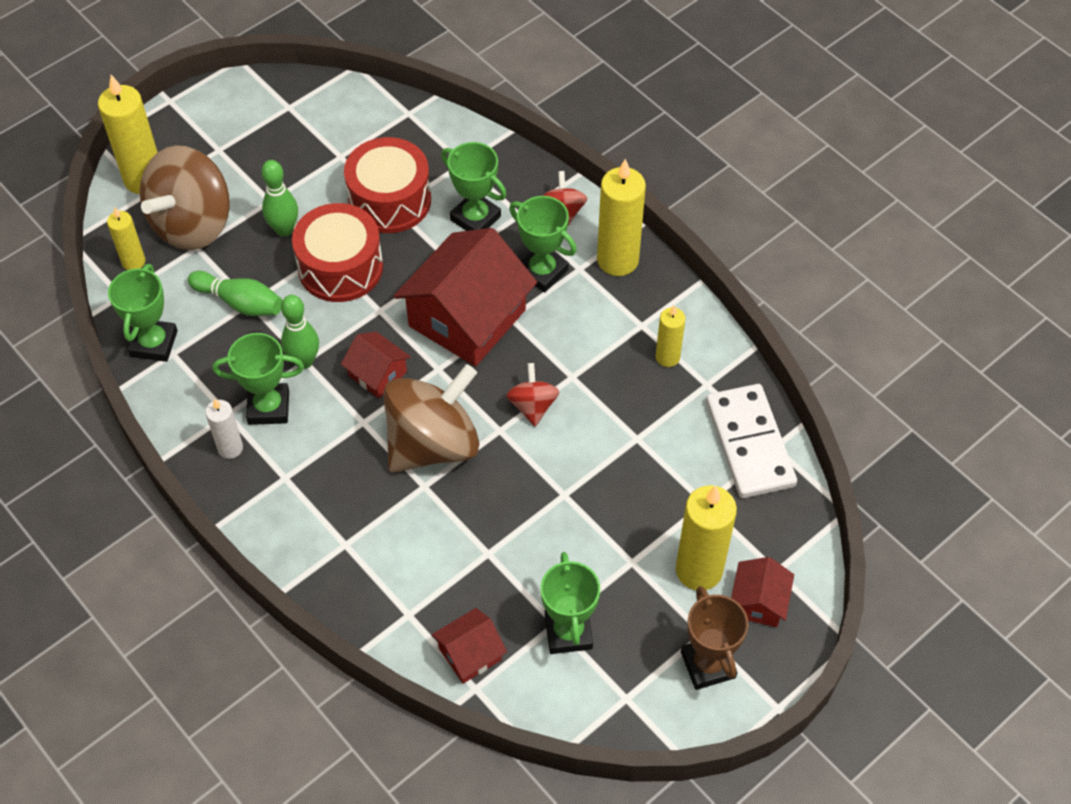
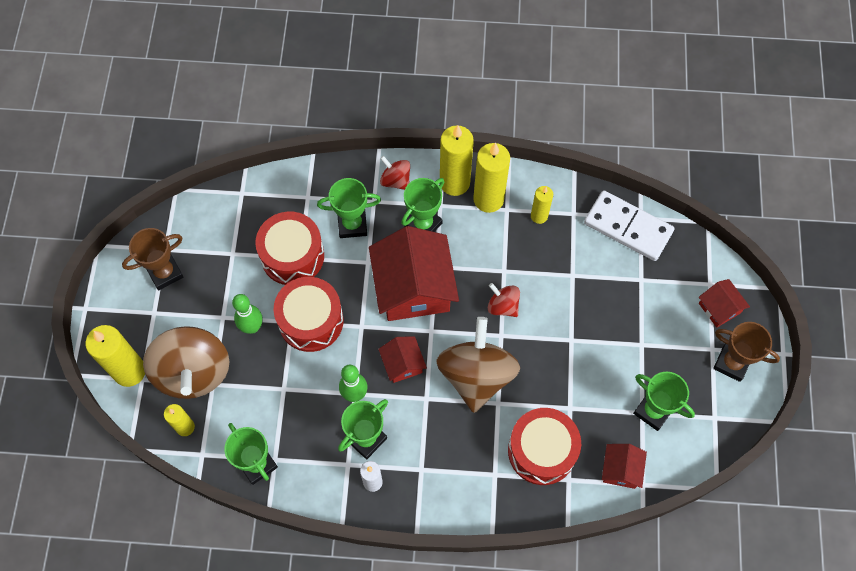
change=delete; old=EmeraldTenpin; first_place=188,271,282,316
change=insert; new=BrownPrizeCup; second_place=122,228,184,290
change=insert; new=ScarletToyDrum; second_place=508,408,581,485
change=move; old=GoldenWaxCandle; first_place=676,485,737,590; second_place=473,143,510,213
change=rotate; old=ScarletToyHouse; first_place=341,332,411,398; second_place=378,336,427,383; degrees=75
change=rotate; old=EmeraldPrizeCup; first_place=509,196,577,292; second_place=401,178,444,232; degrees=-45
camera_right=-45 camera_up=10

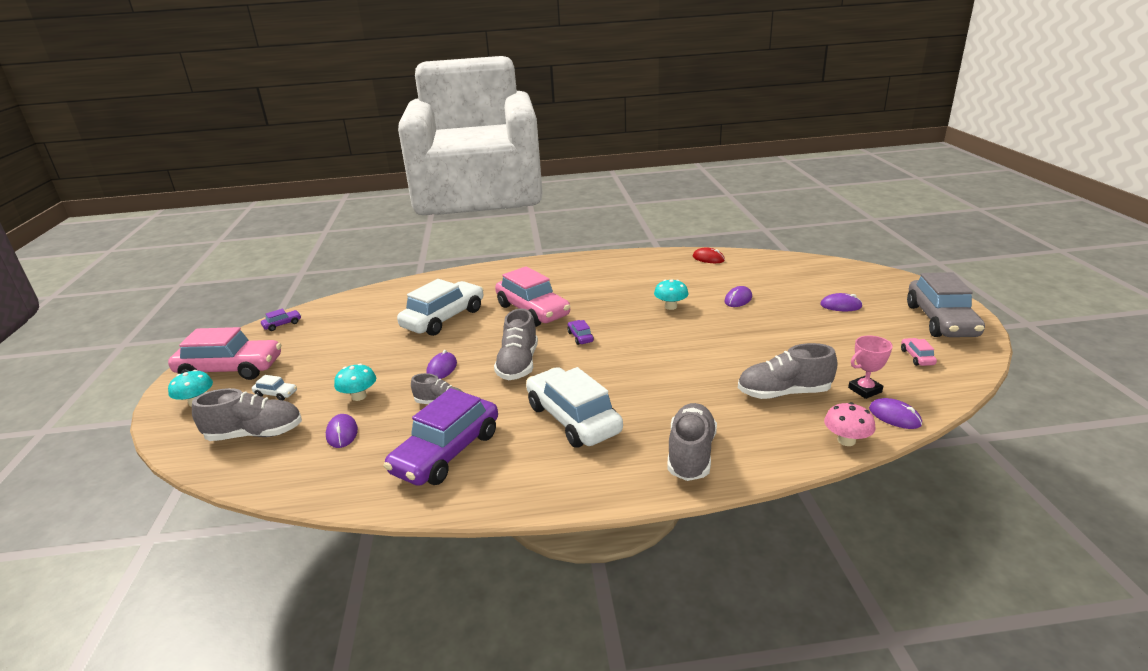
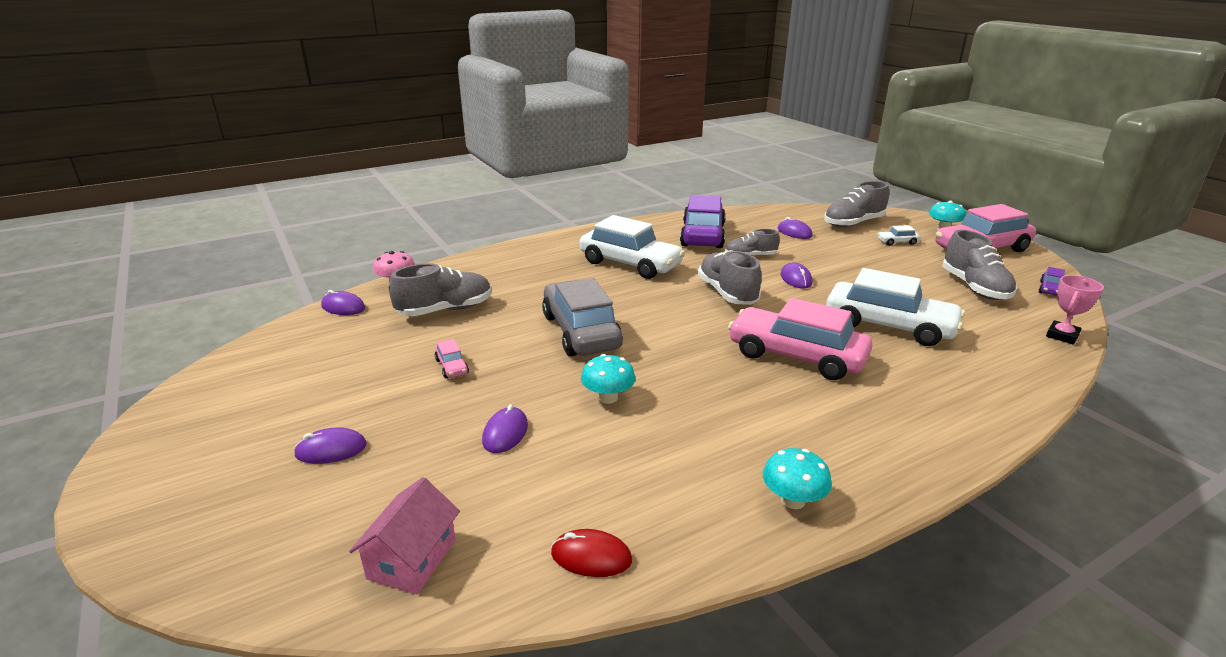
change=delete; old=VioletToyCar; first_place=567,320,594,345
change=insert; new=RosePinkToyHouse; second_place=349,477,460,594
change=move; old=TurquoiseToadstool; first_place=334,364,376,401; second_place=763,448,832,509
change=move; old=GrayShoe; first_place=667,403,717,481; second_place=942,230,1017,300
change=move; old=RosePinkPrizeCup; first_place=848,336,892,399; second_place=1046,275,1104,344
change=move; old=RosePinkToyCar; first_place=901,338,937,366; second_place=435,339,469,378
change=move; old=GrayToyCar; first_place=907,272,985,337; second_place=542,278,623,357
change=rotate; old=SnowWhiteToyCar; first_place=397,279,484,336; second_place=826,268,965,346; degrees=-75
camera_right=155 camera_up=0

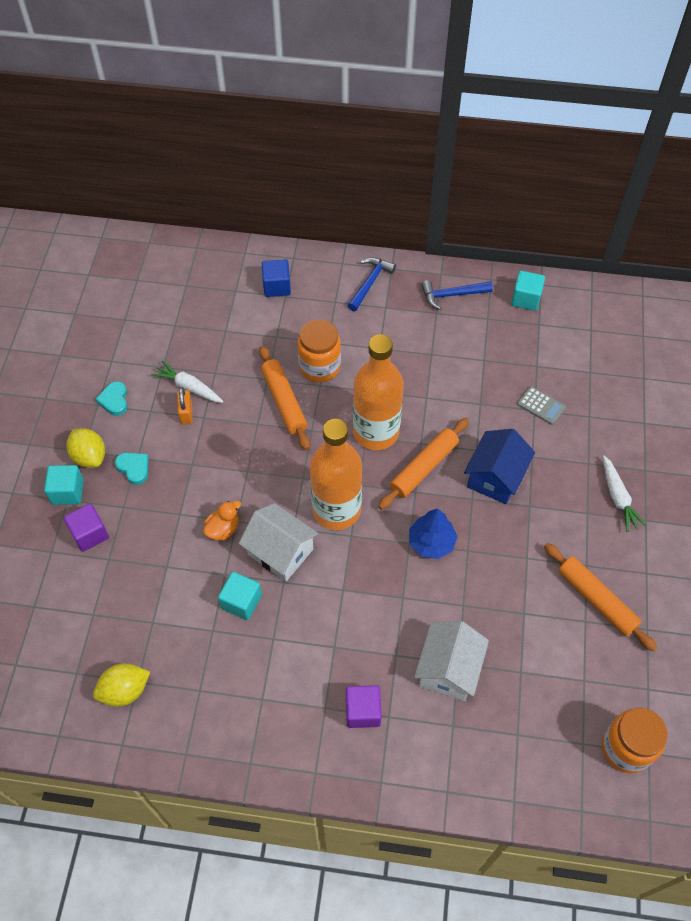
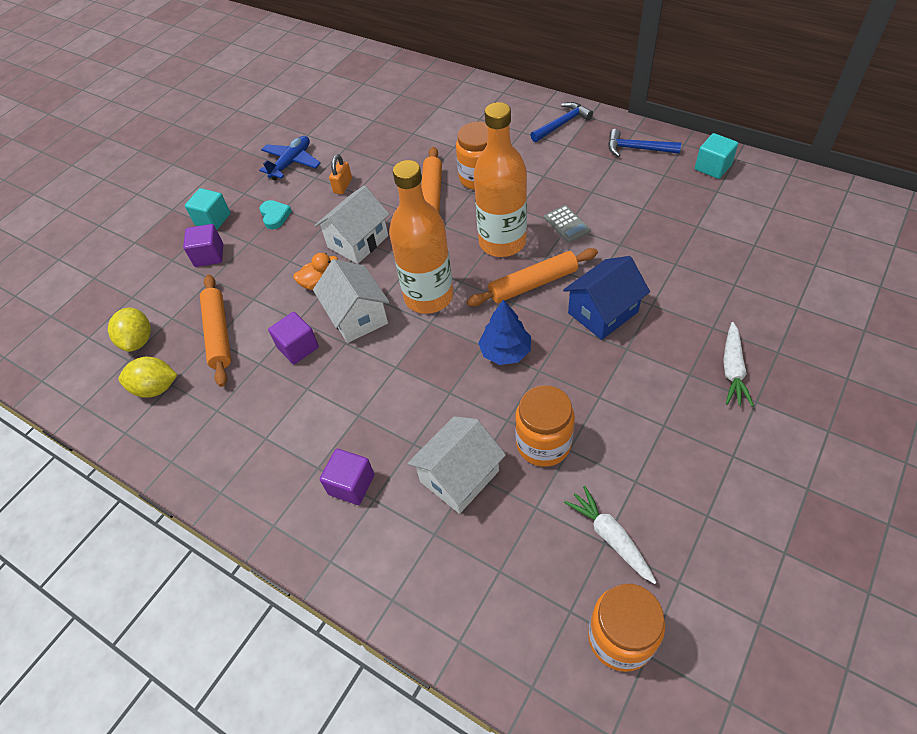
change=delete; old=CobaltCube; first_place=262,259,291,297
change=insert; new=SnowWhiteToyHouse; second_place=315,185,390,264
change=insert; new=OrangeJamJar; second_place=515,385,575,467
change=move; old=GoldenToyLemon; first_place=66,428,105,468; second_place=108,307,151,352
change=move; old=SnowWhiteCarrot; first_place=151,360,224,403; second_place=564,486,657,584
change=move; old=GrayPocketCalculator; first_place=517,386,566,425; second_place=544,205,591,242
change=move; old=OrangeDoughRoller; first_place=544,543,657,651; second_place=200,275,231,387
change=replace; old=TurquoiseHeart; new=CobaltPlane; first_place=96,381,127,416; second_place=259,136,321,180
change=recolor; old=TurquoiseCube; new=VioletCube; first_place=218,572,262,620; second_place=268,312,319,364
camera_right=30 camera_up=-5

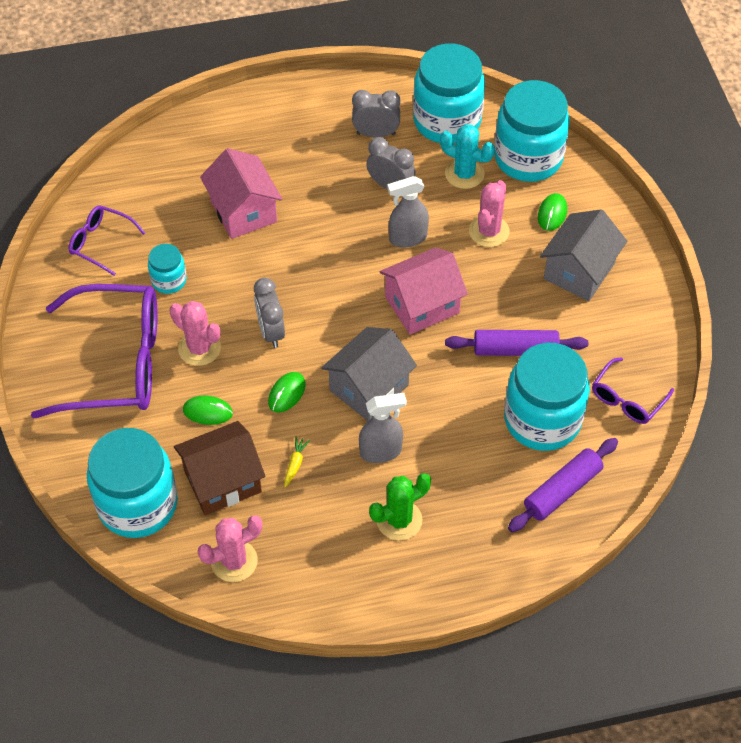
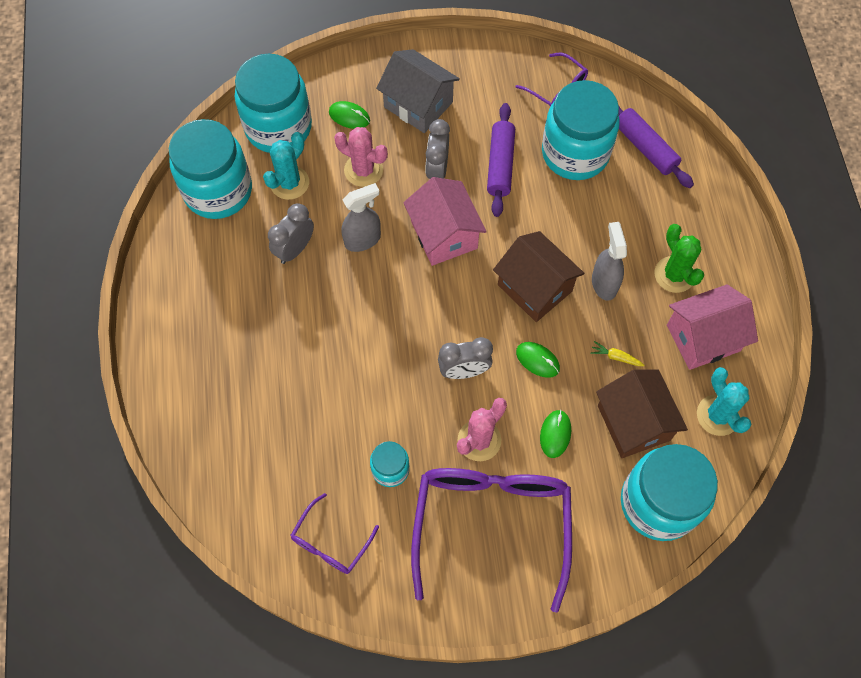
change=move; old=RosePinkToyHouse; first_place=200,148,282,239; second_place=667,284,758,370
change=move; old=GrayBedsideClock; first_place=352,90,401,138; second_place=425,119,450,179
change=recolor; old=RosePinkCactus; new=TurquoiseCactus; first_place=198,515,262,582; second_place=697,367,751,436
change=recolor; old=GrayToyHouse; new=BrownToyHouse; first_place=321,327,417,421; second_place=493,231,585,322
change=rotate; old=GraySprayer; first_place=387,176,429,248; second_place=341,183,381,252; degrees=-105
camera_right=-85 camera_up=10

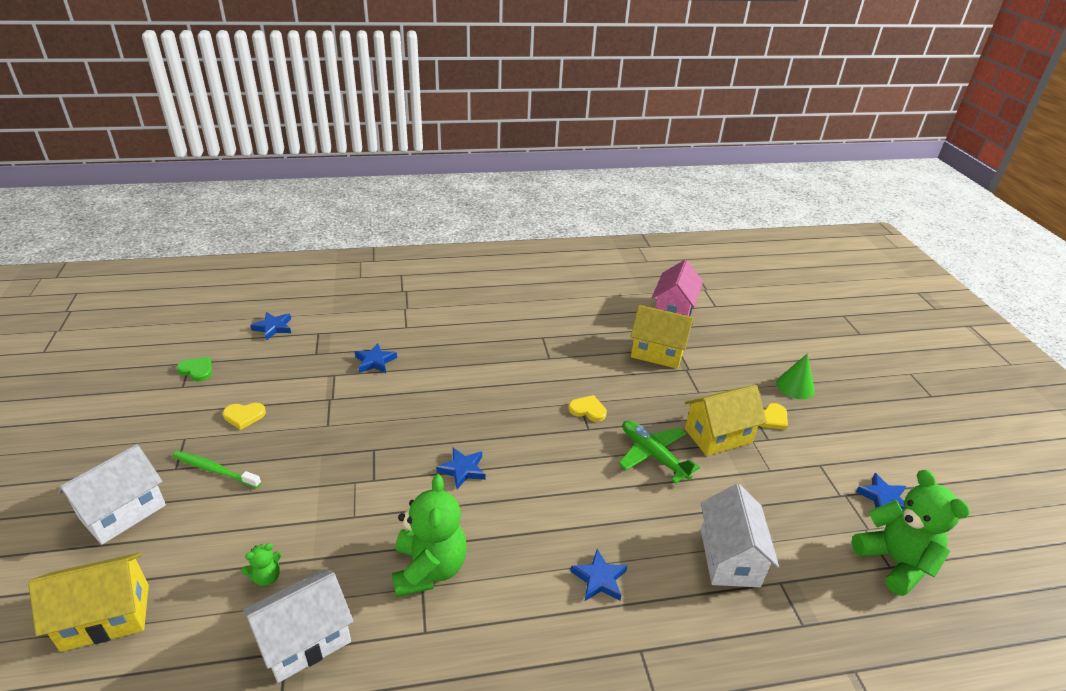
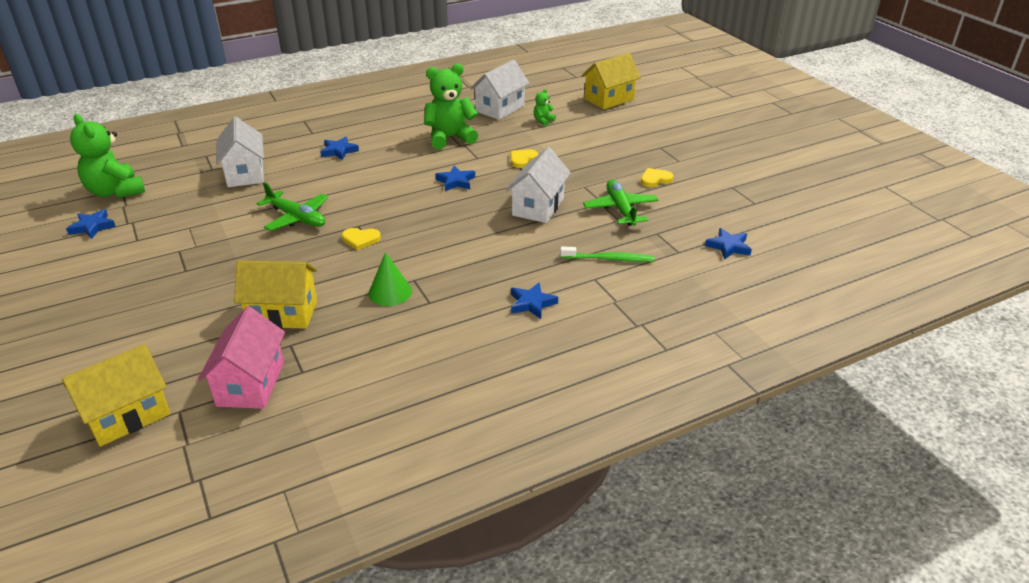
change=delete; old=EmeraldHeart; first_place=177,357,212,381
change=insert; new=EmeraldPlane; second_place=583,179,659,226
change=move; old=SnowWhiteToyHouse; first_place=58,444,166,545; second_place=506,147,571,223
change=move; old=EmeraldDentalBrush; first_place=173,451,261,488; second_place=560,246,655,262
change=move; old=CobaltStar; first_place=355,343,397,373; second_place=511,282,558,319
change=move; old=GoldenToyHouse; first_place=685,385,767,456; second_place=62,344,170,447
change=move; old=GoldenHeart; first_place=759,403,788,430; second_place=510,149,538,168
change=move; old=EmeraldCone; first_place=776,353,815,399; second_place=368,252,412,306
change=rotate; old=EmeraldTeddyBear; first_place=392,474,467,598; second_place=424,63,478,149; degrees=90
camera_right=165 camera_up=0

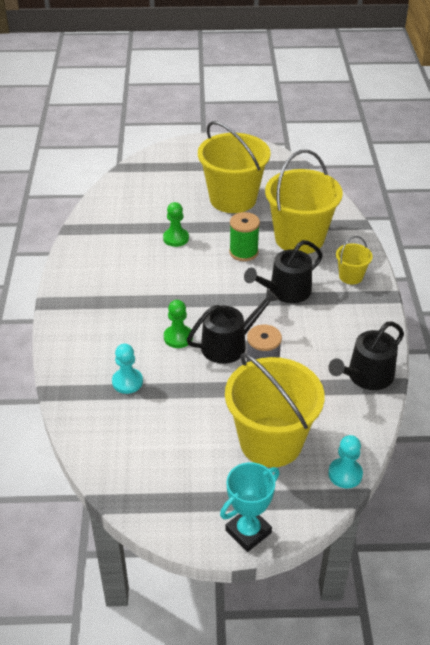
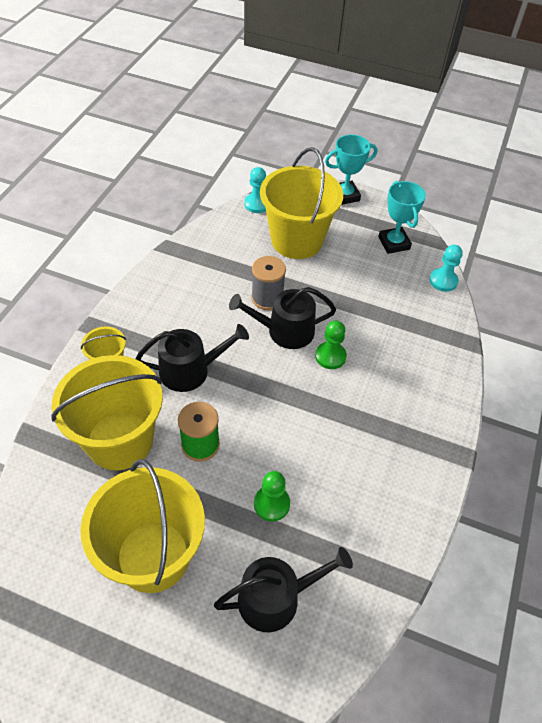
change=insert; new=TurquoisePrizeCup; second_place=378,181,426,254
change=move; old=TurquoiseChessPawn; first_place=112,344,143,394; second_place=429,245,463,292
change=move; old=BlackSprinklingCan; first_place=328,321,404,390; second_place=214,547,353,632
camera_right=-160 camera_up=10

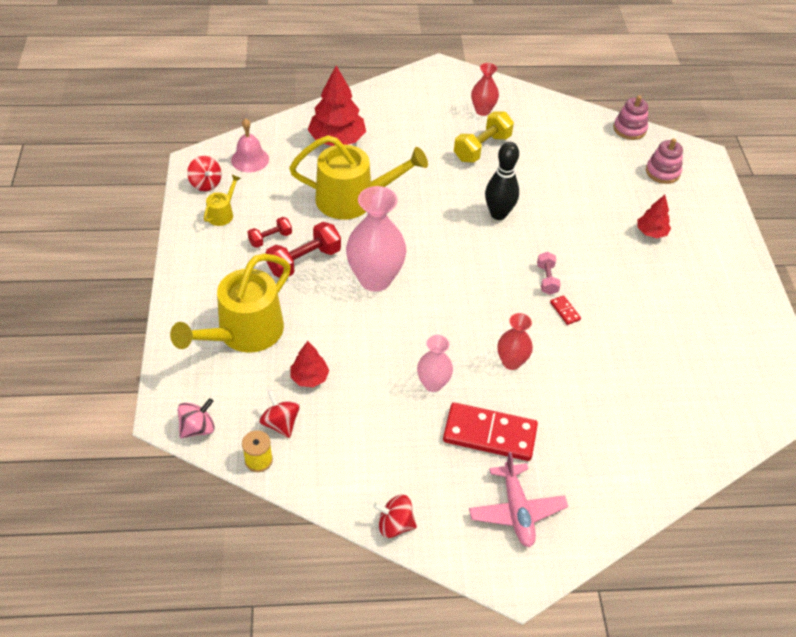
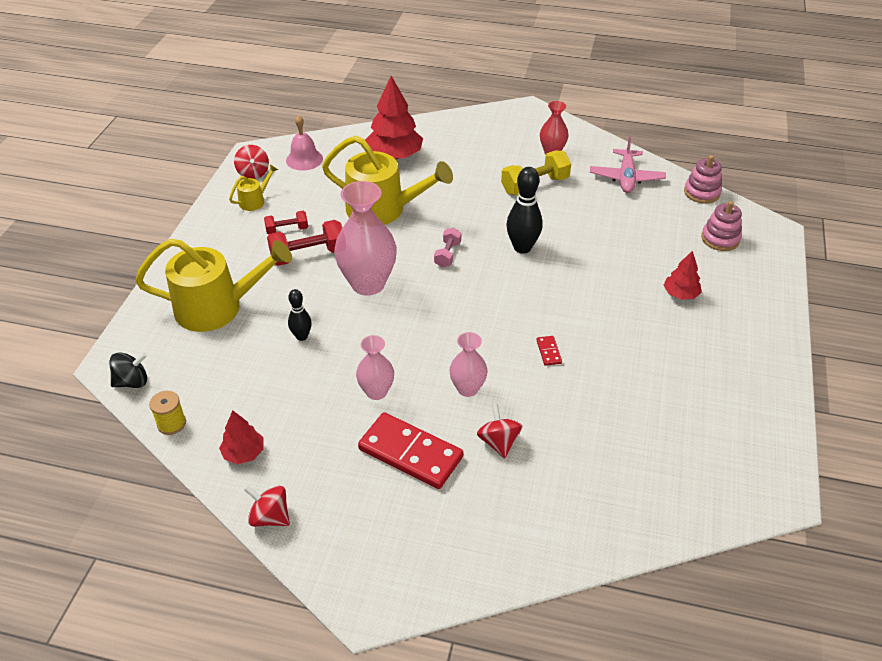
change=insert; new=BlackTenpin; second_place=288,289,312,341
change=move; old=ScarletToyTop; first_place=259,390,300,438; second_place=477,404,522,458
change=move; old=ScarletToyTree; first_place=290,341,330,387; second_place=219,410,264,464
change=move; old=RosePinkPlane; first_place=469,452,568,547; second_place=590,136,666,193
change=move; old=RosePinkFreeWeight; first_place=537,252,561,295; second_place=434,228,461,268
change=recolor; old=RosePinkToyTop; new=BlackToyTop; first_place=178,398,215,438; second_place=109,352,147,388
change=recolor; old=ScarletVase; new=RosePinkVase; first_place=498,313,533,370; second_place=449,332,488,397
change=rotate; old=GoldenSprinklingCan; first_place=170,254,291,353; second_place=135,239,292,332; degrees=-150
camera_right=20 camera_up=-5

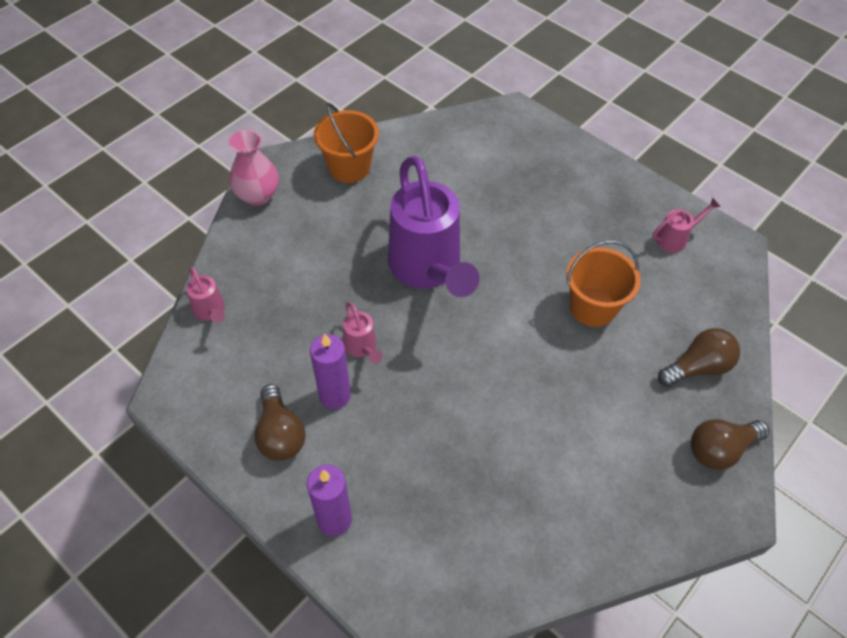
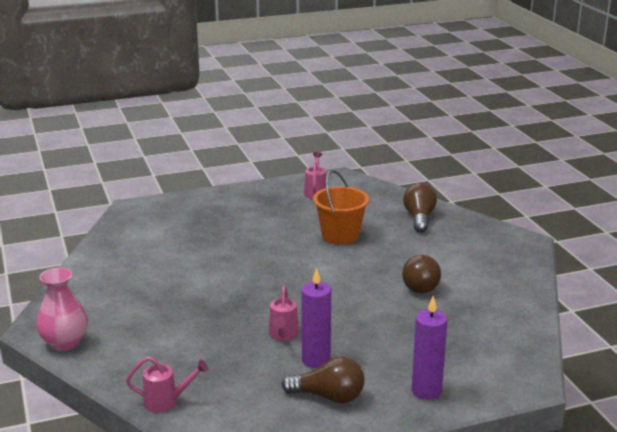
change=delete; old=OrangeSandBucket; first_place=314,103,379,183
change=delete; old=VioletSprinklingCan; first_place=388,156,480,297
change=move; old=BrownLightbulb; first_place=691,419,770,470; second_place=402,254,441,293
change=rotate; old=RosePinkSprinklingCan; first_place=343,302,383,364; second_place=269,286,299,341; degrees=90
camera_right=-60 camera_up=-30

